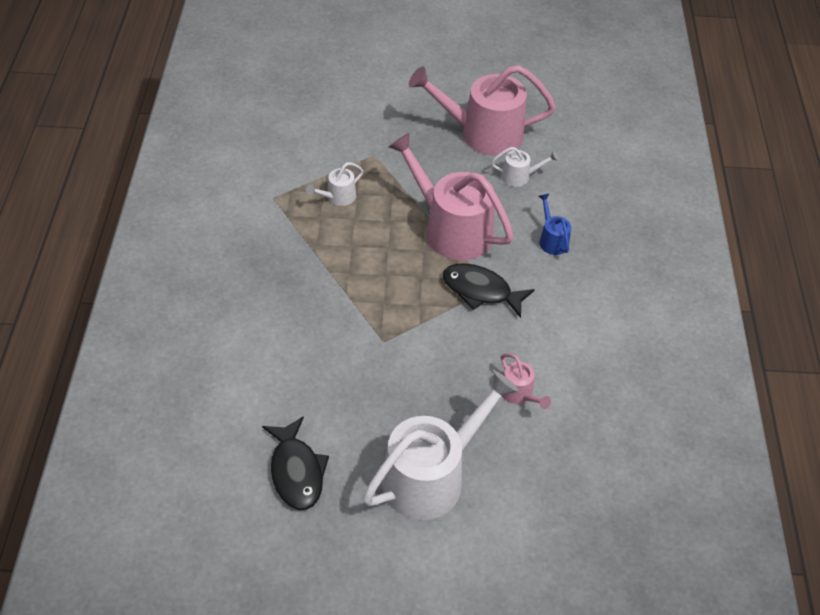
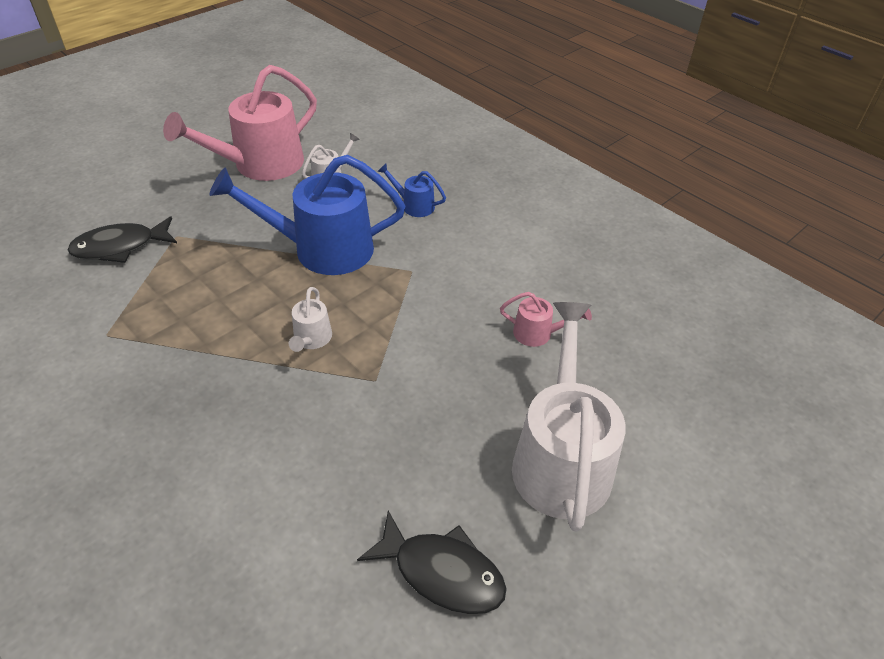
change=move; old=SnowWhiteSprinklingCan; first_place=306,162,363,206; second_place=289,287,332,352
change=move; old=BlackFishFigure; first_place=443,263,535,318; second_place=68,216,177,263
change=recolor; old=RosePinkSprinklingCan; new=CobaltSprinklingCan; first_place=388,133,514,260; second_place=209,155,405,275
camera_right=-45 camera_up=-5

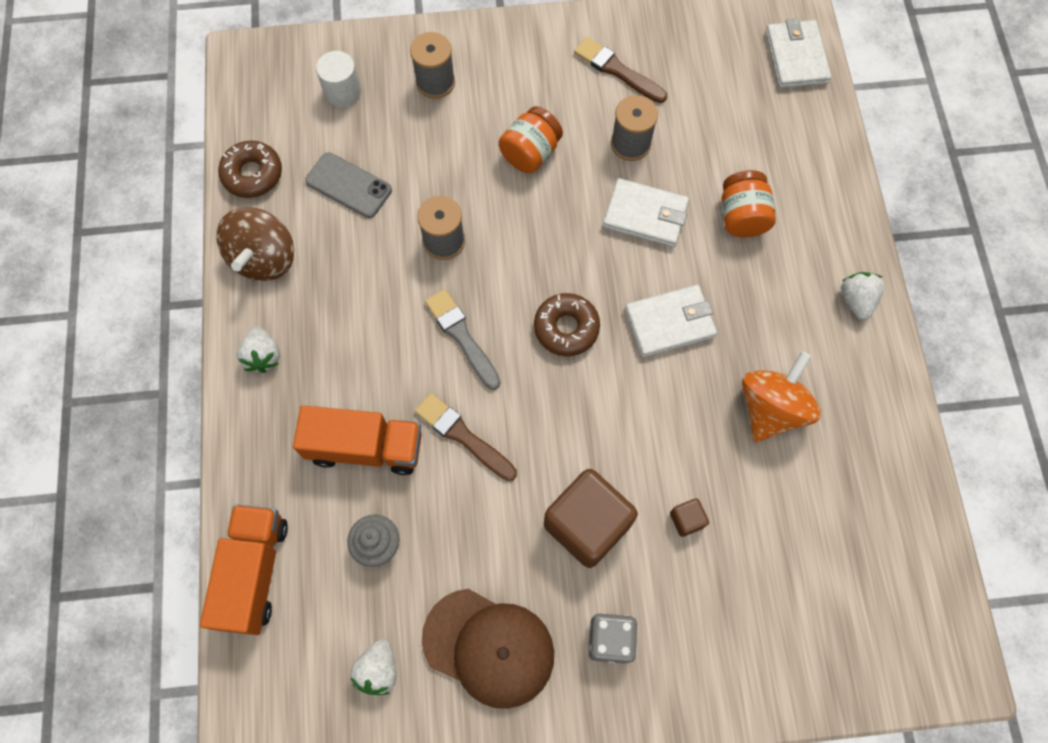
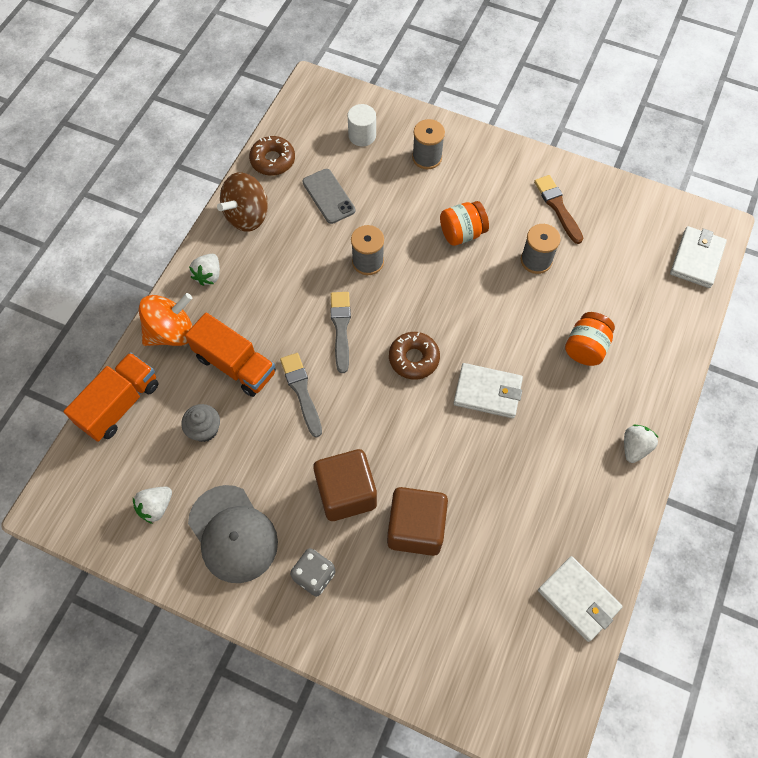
change=move; old=SnowWhiteWallet; first_place=603,178,689,247; second_place=538,556,623,642
change=move; old=OrangeToyTop; first_place=742,351,821,442; second_place=139,293,192,346
change=recolor; old=BrownBrush; new=GrayBrush; first_place=415,393,517,481; second_place=280,353,322,438
change=recolor; old=BrownBaseballCap; new=GrayBaseballCap; first_place=422,589,554,709; second_place=188,485,278,583
change=resize; old=BrownCube; first_place=670,498,709,537; second_place=387,487,448,556; factor=2.37
camera_right=30 camera_up=-5

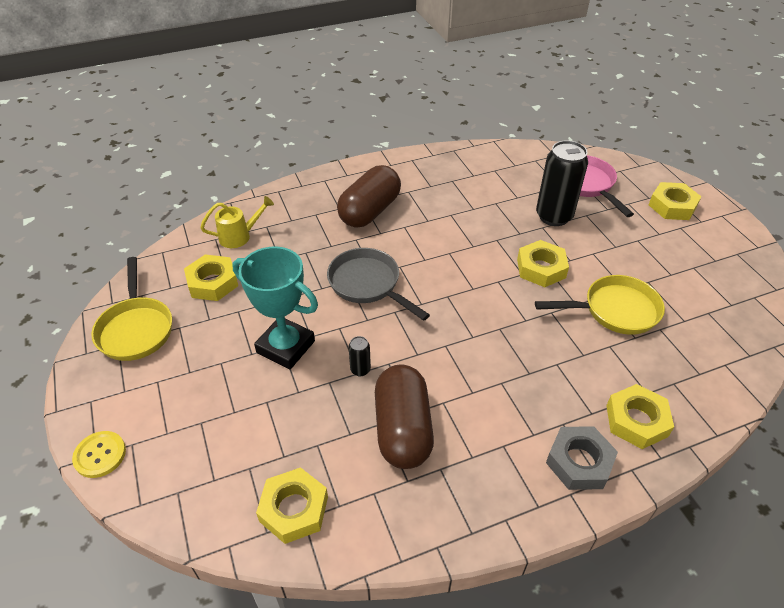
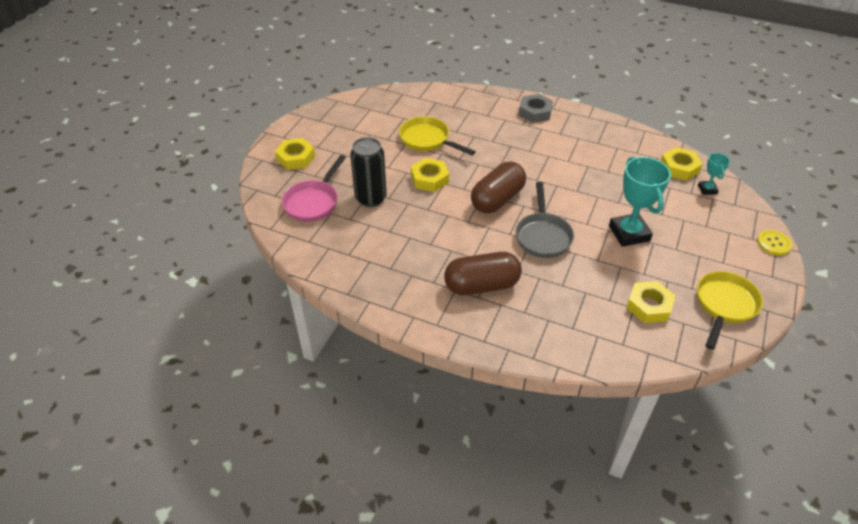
change=delete; old=GoldenSprinklingCan; first_place=200,196,274,248
change=delete; old=BlackCan; first_place=348,336,371,377
change=delete; old=GoldenHexNut; first_place=606,384,674,449
change=insert; new=TurquoisePrizeCup; second_place=698,153,730,195
change=move; old=BrownPill; first_place=375,364,434,469; second_place=471,162,526,213
camera_right=-135 camera_up=0

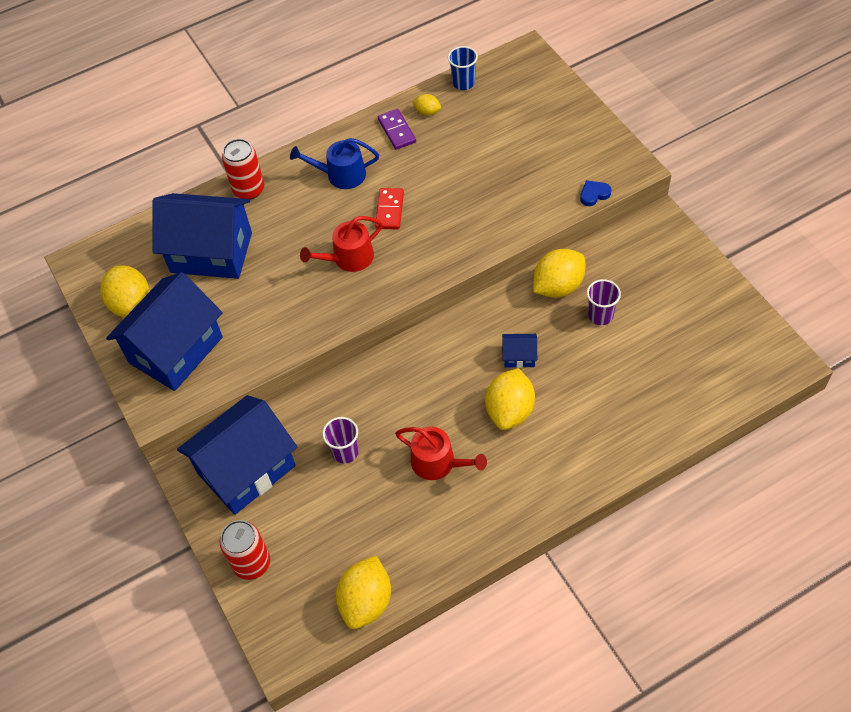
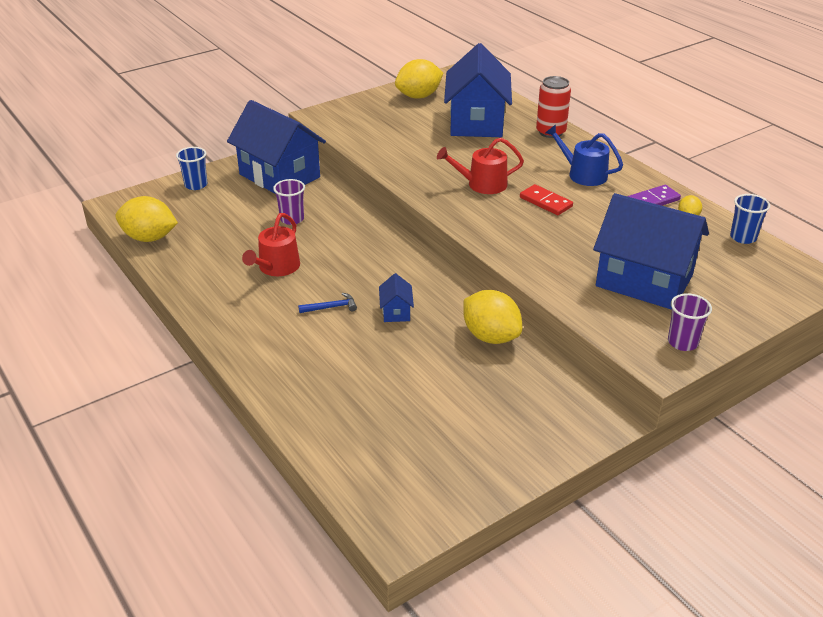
change=delete; old=CobaltHeart; first_place=580,180,611,206
change=move; old=CobaltToyHouse; first_place=106,272,223,391; second_place=593,193,709,310
change=move; old=VioletCup; first_place=587,279,621,325; second_place=668,293,712,351
change=replace; old=ScarletCan; new=CobaltCup; first_place=219,520,270,580; second_place=176,147,207,190
change=replace; old=GoldenToyLemon; new=CobaltClawHammer; first_place=485,368,535,430; second_place=298,293,357,313
change=rotate; old=CobaltSprinklingCan; first_place=290,138,379,189; second_place=545,124,623,186; degrees=-45
change=rotate; old=ScarletSprinklingCan; first_place=300,216,383,272; second_place=437,138,524,194; degrees=-60
change=rotate; old=ScarletDomino; first_place=375,188,404,229; second_place=520,184,573,215; degrees=45
camera_right=80 camera_up=-20

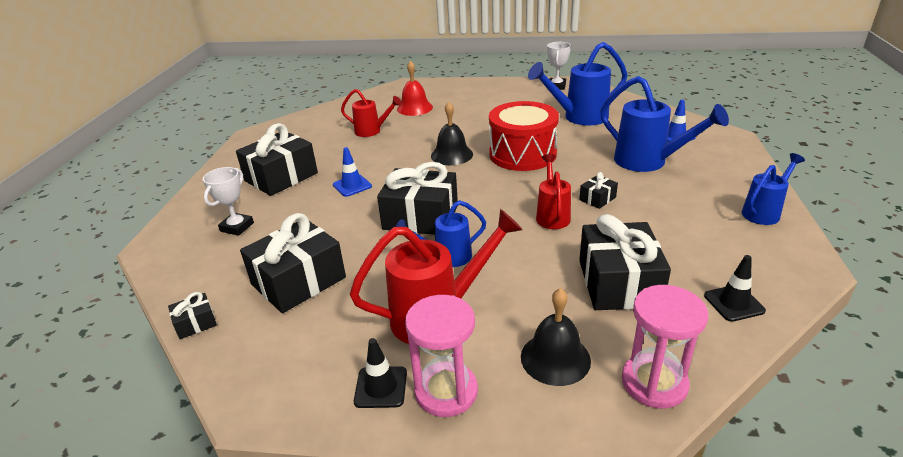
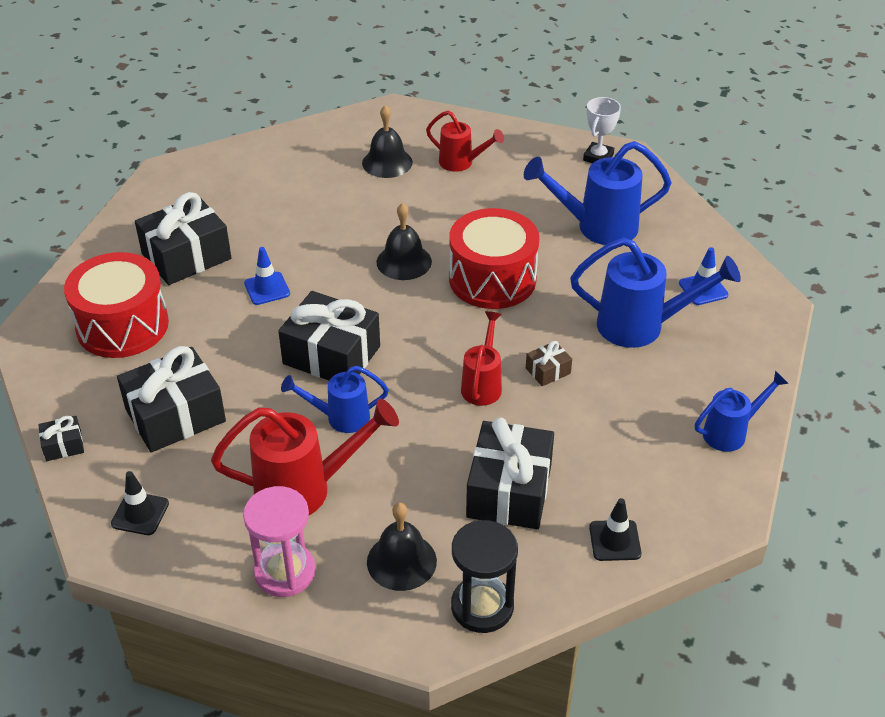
change=move; old=ScarletSprinklingCan; first_place=341,89,402,137; second_place=426,110,504,172
change=move; old=BlackSafetyCone; first_place=354,338,407,408; second_place=111,471,169,535
change=replace; old=SnowWhitePrizeCup; new=ScarletToyDrum; first_place=203,167,254,236; second_place=64,252,169,358
change=recolor; old=ScarletHandBell; new=BlackHandBell; first_place=397,61,433,116; second_place=362,105,413,178
change=recolor; old=BlackPresent; new=BrownPresent; first_place=579,172,618,209; second_place=526,341,572,386
change=recolor; old=RosePinkSandTimer; new=BlackSandTimer; first_place=622,285,708,409; second_place=451,520,518,633
change=rotate; old=CobaltSprinklingCan; first_place=600,76,729,172; second_place=570,237,741,348; degrees=-45
camera_right=10 camera_up=10

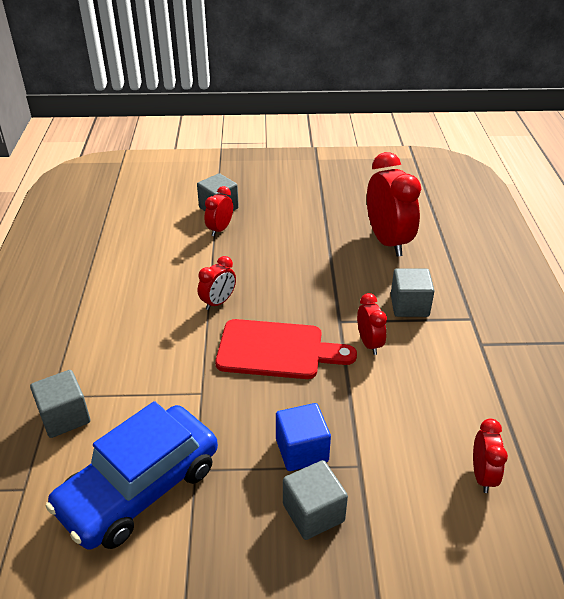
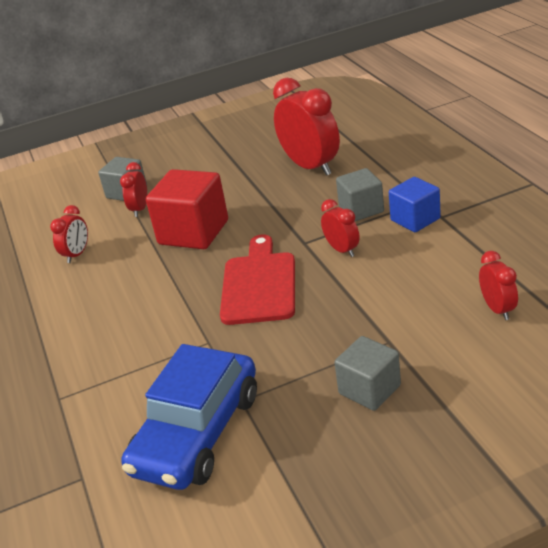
change=delete; old=GrayCube; first_place=30,370,90,438
change=insert; new=ScarletCube; second_place=146,169,228,249
change=move; old=ScarletBedsideClock; first_place=198,256,236,310; second_place=50,205,88,263
change=move; old=CobaltCube; first_place=276,403,331,471; second_place=389,177,441,232
change=rotate; old=ScarletCuttingBoard; first_place=216,319,357,379; second_place=220,235,295,325; degrees=-75
camera_right=-15 camera_up=-5

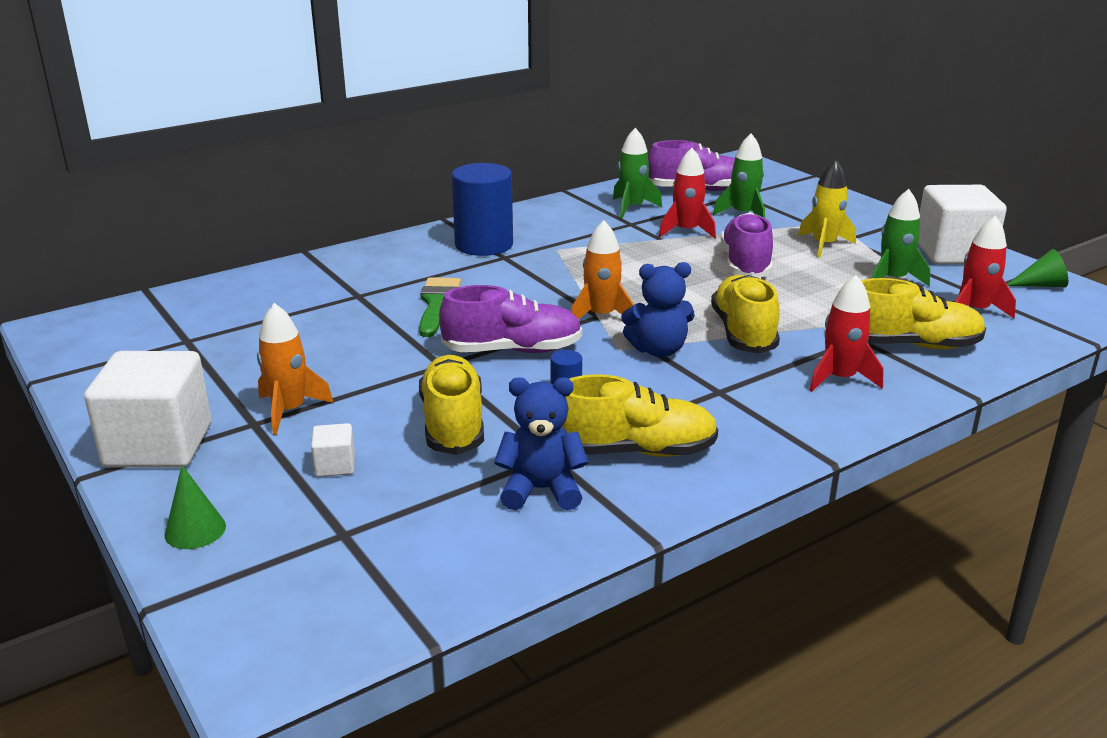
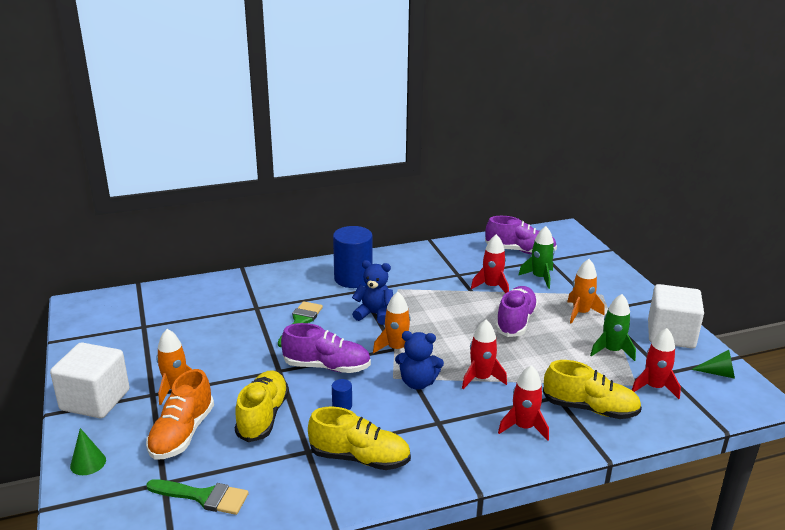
change=delete; old=EmeraldToyRocket; first_place=613,128,662,218
change=insert; new=EmeraldBrush; second_place=146,479,249,515
change=move; old=CobaltTeddyBear; first_place=494,378,588,510; second_place=352,260,393,325
change=replace; old=SnowWhiteCube; new=OrangeShoe; first_place=311,423,355,477; second_place=146,369,214,460
change=replace; old=GoldenShoe; new=ScarletToyRocket; first_place=711,275,780,354; second_place=462,319,507,389
change=recolor; old=GoldenToyRocket; new=OrangeToyRocket; first_place=798,159,856,258; second_place=567,259,605,324
camera_right=15 camera_up=0

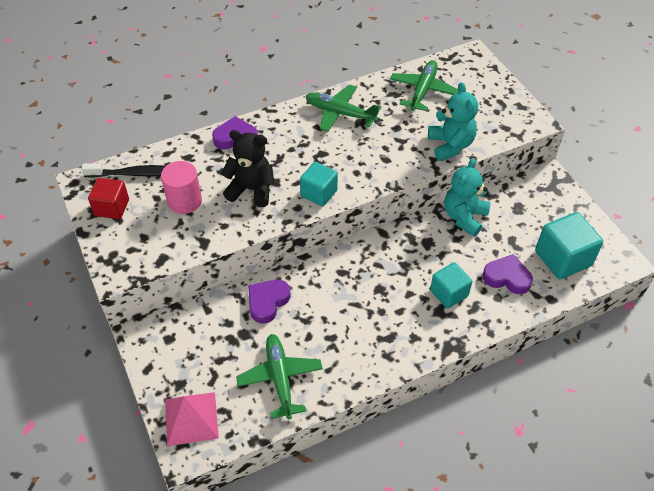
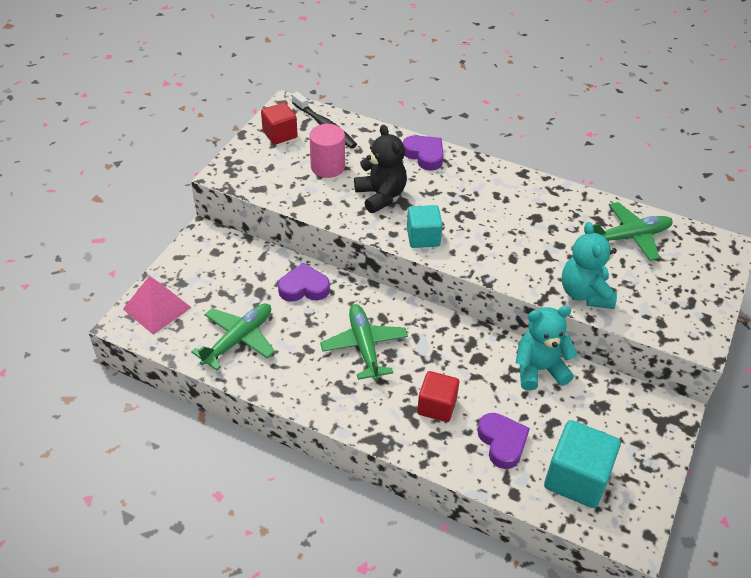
change=move; old=EmeraldPlane; first_place=306,84,381,132; second_place=320,304,408,381
change=recolor; old=TurquoiseCube; new=ScarletCube; first_place=430,262,472,308; second_place=417,371,459,422
change=rotate; old=TurquoiseTeddyBear; first_place=428,82,478,161; second_place=562,222,617,309; degrees=135
camera_right=50 camera_up=-5

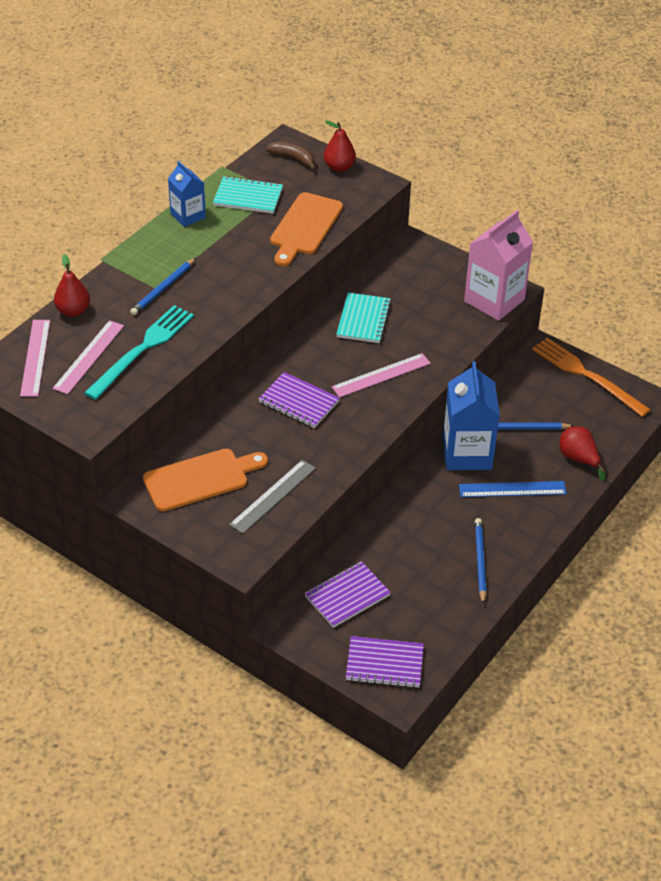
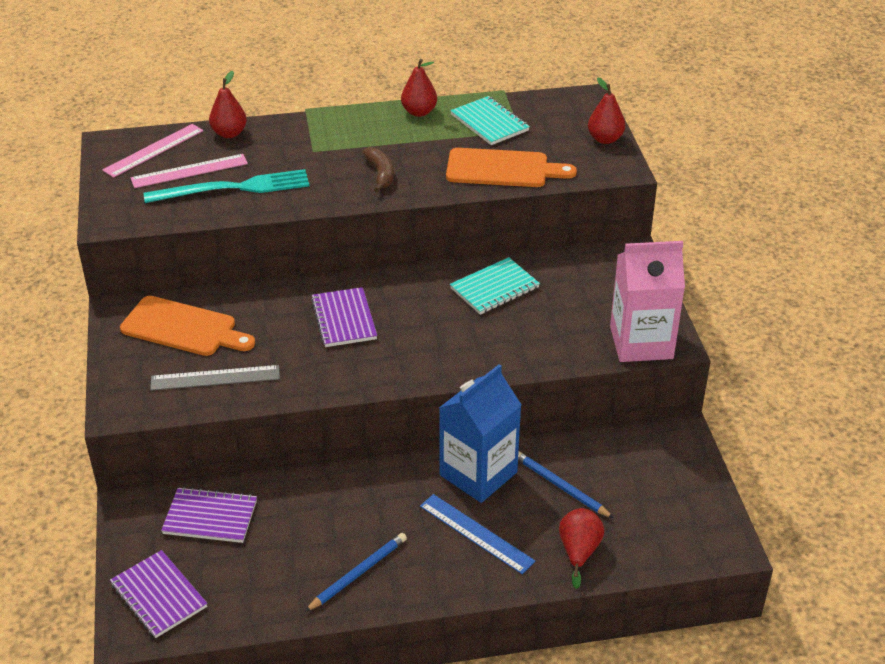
change=delete; old=CobaltLeadPencil; first_place=130,258,196,315
change=delete; old=RosePinkMeasuringStick; first_place=332,353,431,398
change=delete; old=OrangeTableFork; first_place=532,338,651,417
change=move; old=BrownToyBanana; first_place=266,142,316,170; second_place=363,147,394,192
change=replace; old=CobaltCarton; new=ScarletToyPear; first_place=168,161,206,227; second_place=401,59,437,117
change=rotate; old=OrangeCuttingBoard; first_place=270,192,343,266; second_place=446,148,577,187; degrees=-150
camera_right=45 camera_up=-5

